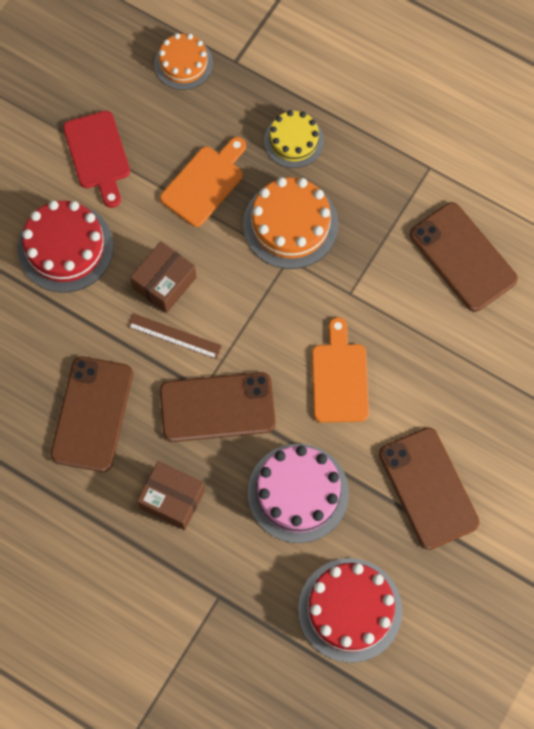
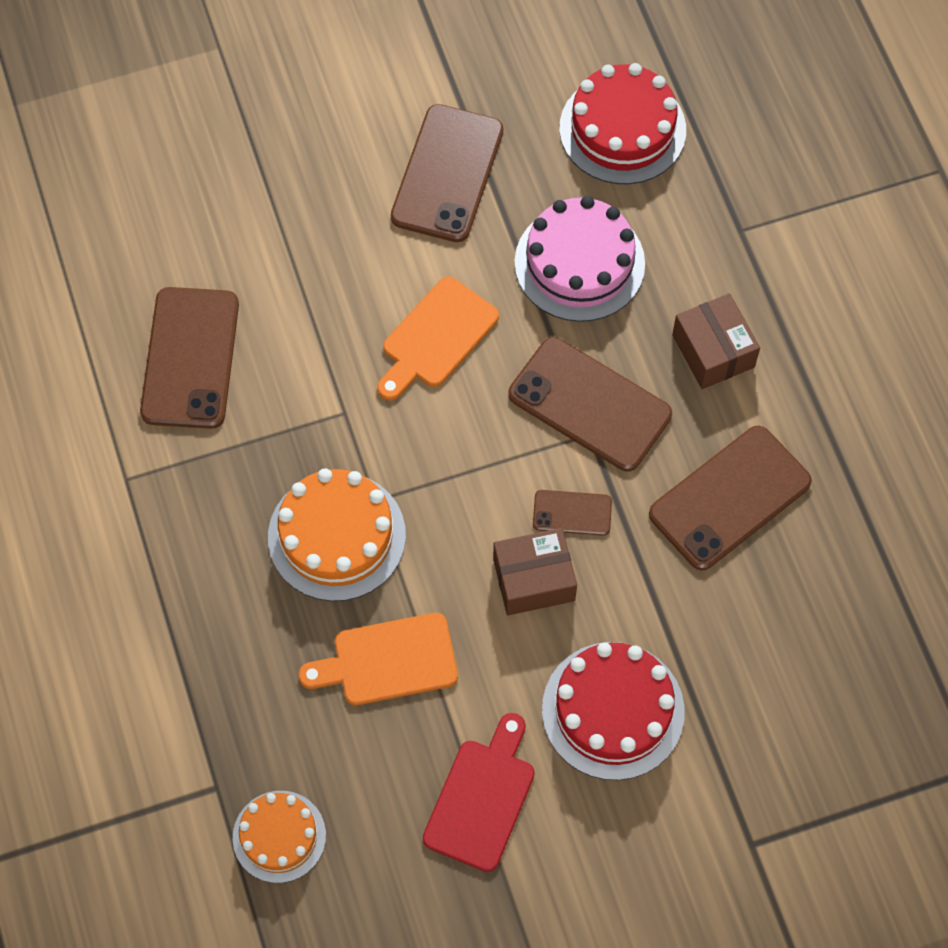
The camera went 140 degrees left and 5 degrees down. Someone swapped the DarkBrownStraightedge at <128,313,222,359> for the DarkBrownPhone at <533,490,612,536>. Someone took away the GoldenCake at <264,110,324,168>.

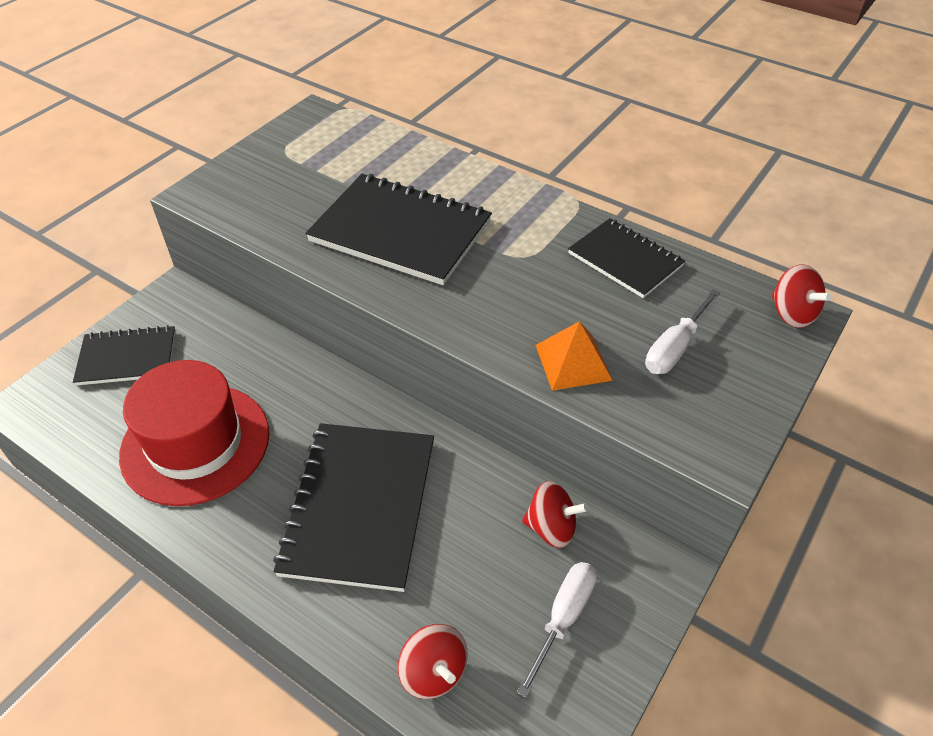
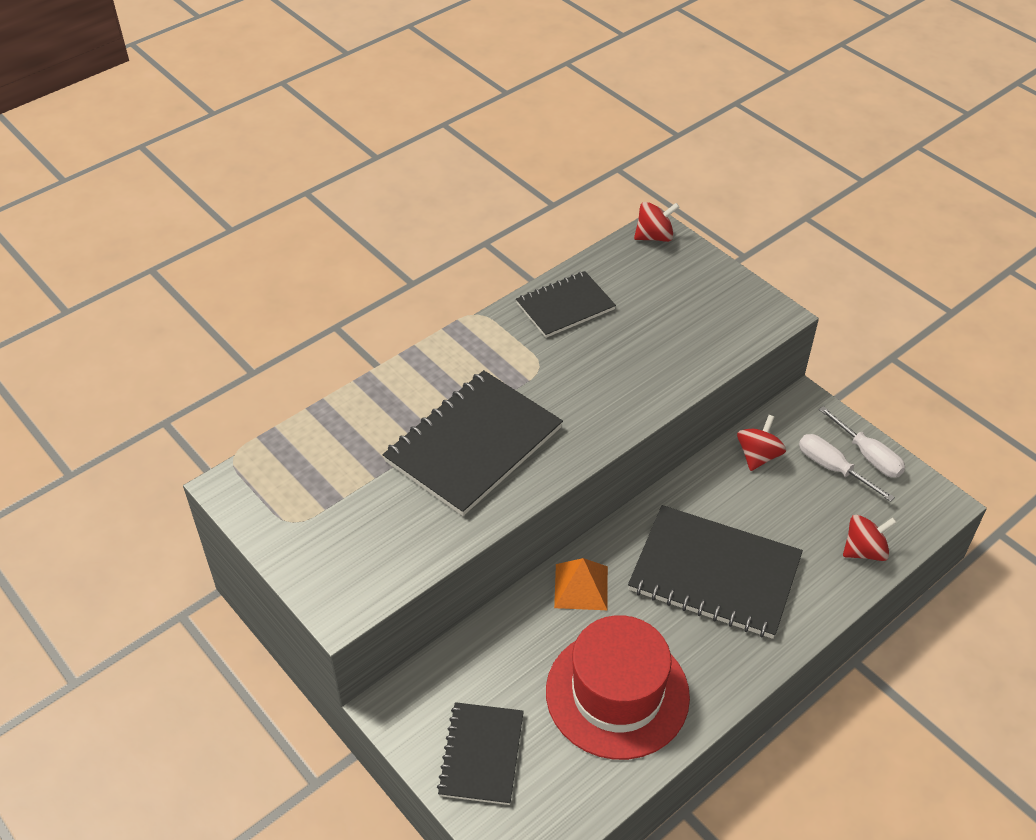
The camera went 75 degrees left and 0 degrees up. Someone carried the BrightOrangeSolidPyramid from <535,321,613,391> to <554,558,608,610>. Someone carried the SnowWhiteFlatScrewdriver from <645,289,720,374> to <819,406,905,478>.

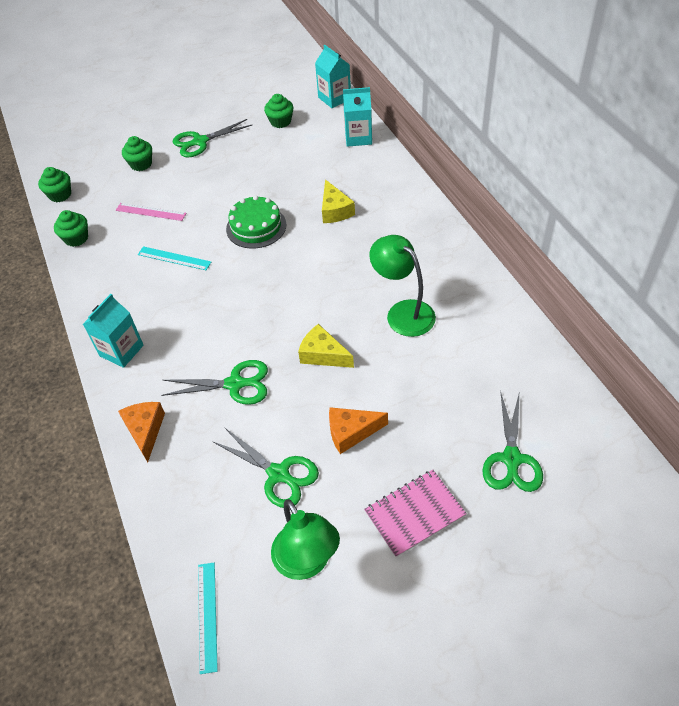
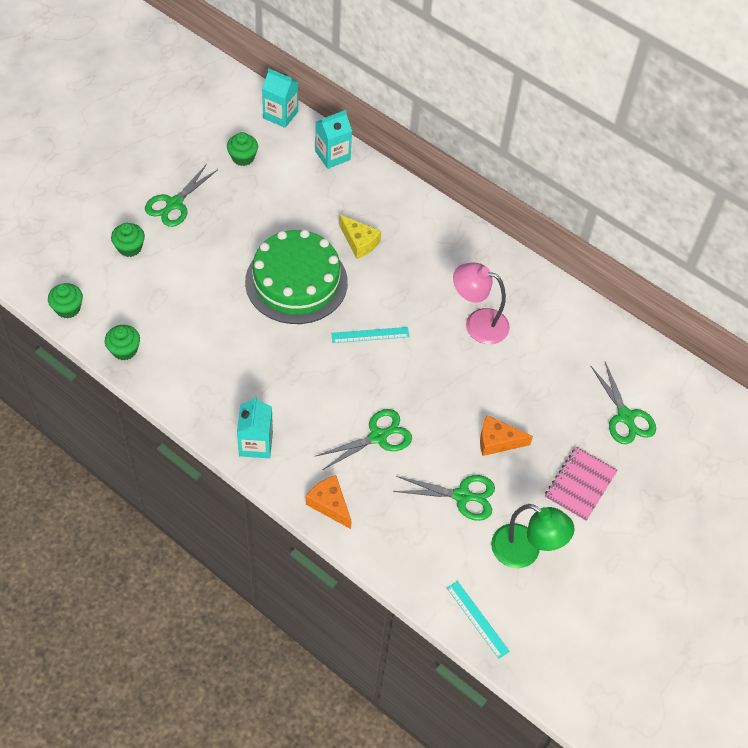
The camera went 35 degrees left and 5 degrees up. Someone took away the RosyStraightedge at <116,203,186,221>. Someone carried the TurquoiseStraightedge from <138,246,211,270> to <331,327,410,343>. Someone scaled the LeafGreenCake at <226,195,286,249> by 1.68. Someone took away the GoldenCheese at <298,324,354,368>. Someone rotated the BrightOrangeCheese at <329,407,388,454> by 45 degrees clockwise. Someone repainted the LeafGreenLamp at <369,235,436,337>, which became the RosyLamp at <453,262,510,344>.

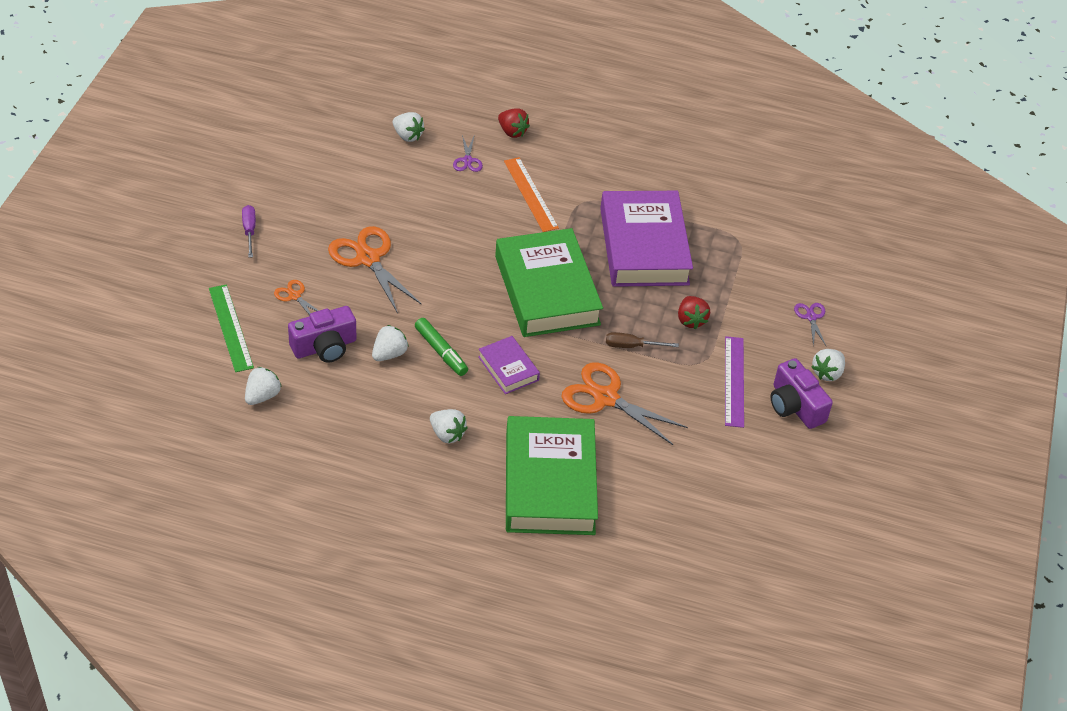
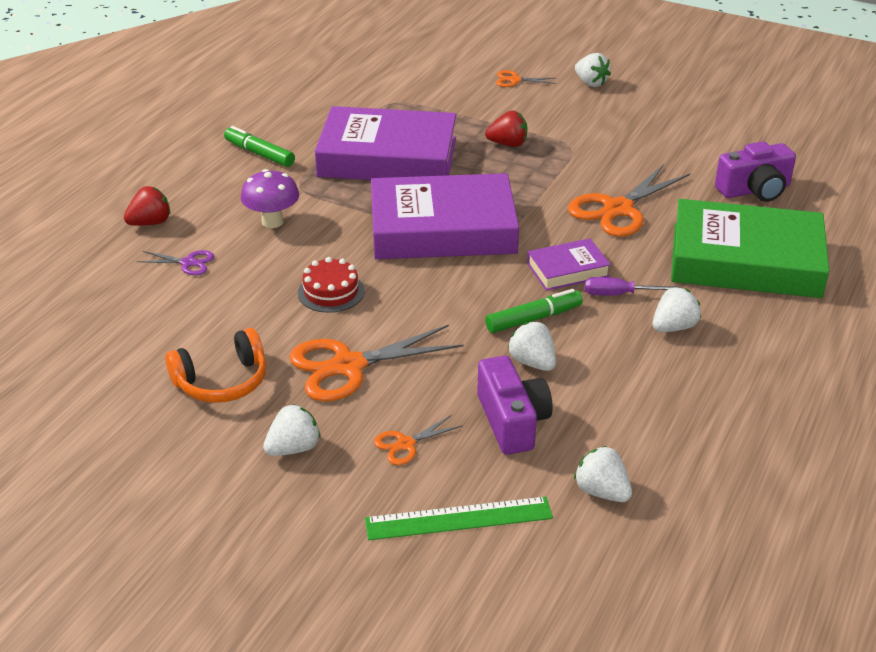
The camera went 75 degrees left and 10 degrees down. Someone carried the RoyalPurpleFlatScrewdriver from <242,205,256,258> to <585,277,680,296>. Someone carried the SnowWhiteToyStrawberry from <393,112,425,142> to <263,404,321,456>. Someone repainted the LeafGreenHardback at <495,228,603,337>, which became the RoyalPurpleHardback at <371,173,519,259>. Someone swapped the BrightOrangeStraightedge at <504,157,559,232> for the RoyalPurpleToadstool at <241,169,299,228>. Someone took away the DarkBrownFlatScrewdriver at <606,332,679,348>. Someone took away the RoyalPurpleStraightedge at <725,336,744,428>. Someone carried the RoyalPurpleCompactCamera from <771,358,833,429> to <715,141,796,202>. Someone repainted the RoyalPurpleScissors at <794,303,826,346>, which became the BrightOrangeScissors at <496,70,556,87>. Someone put down the BrightOrangeOverEarHeadphones at <165,328,266,403>. Someone put down the LeafGreenFeltPen at <224,126,295,167>. Someone put down the RedCake at <298,257,365,313>.

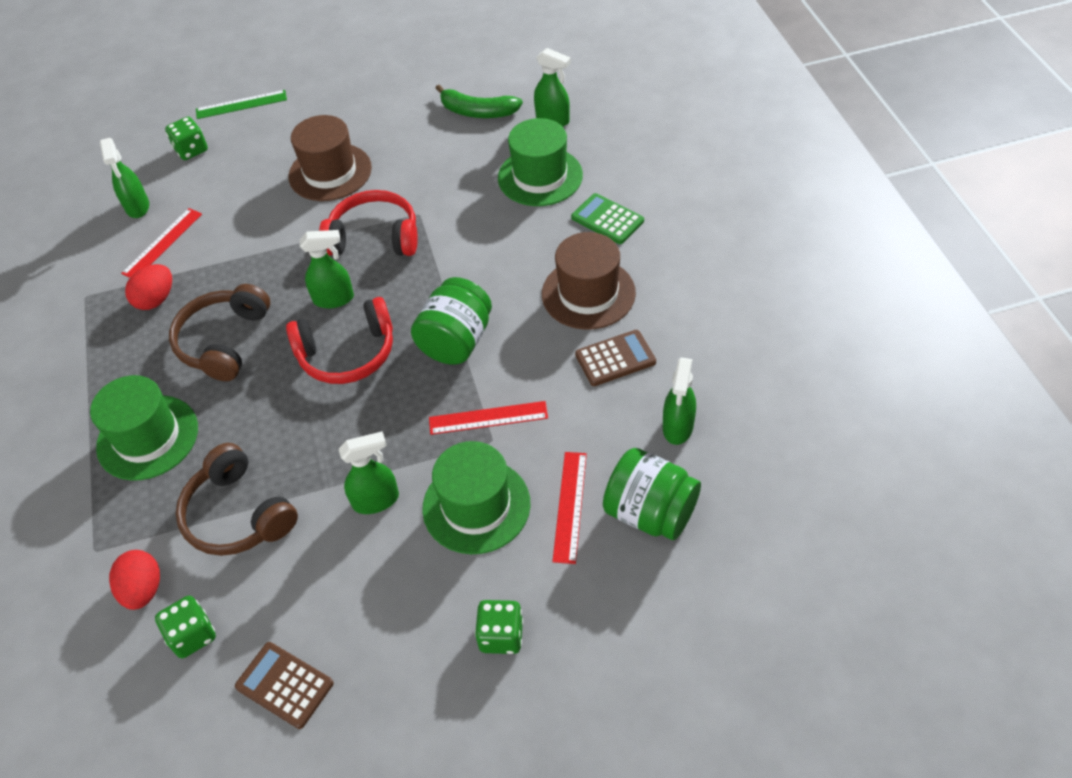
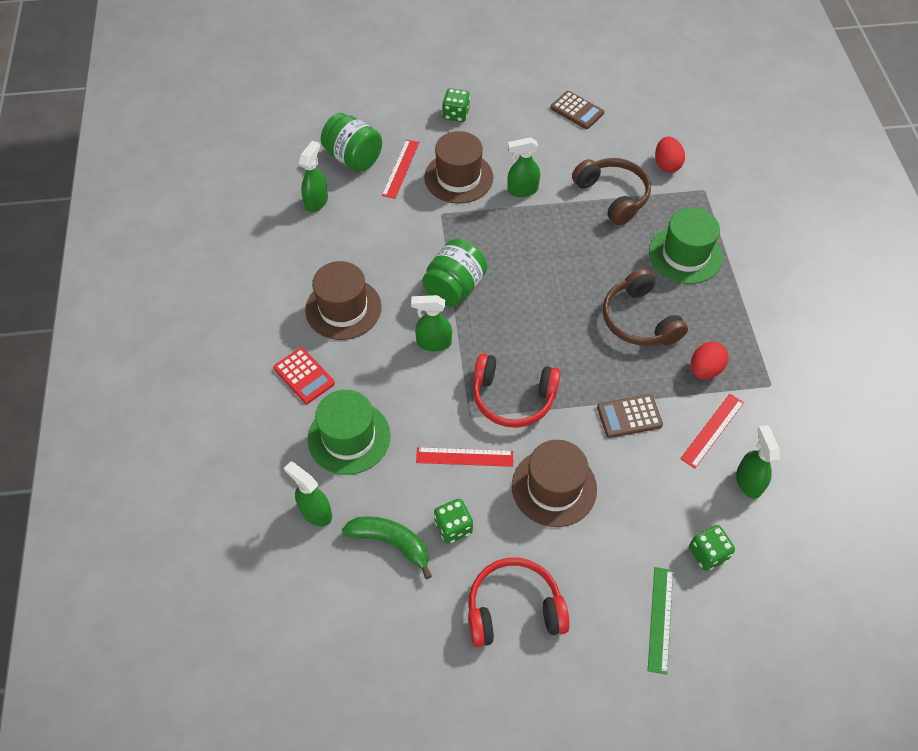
The camera went 175 degrees left and 5 degrees up. Someone carried the LeafGreenGameDie from <155,596,216,658> to <434,498,473,544>. Someone rotated the DarkBrownOverEarHeadphones at <169,284,270,381> by 135 degrees clockwise. Someone rotated the LeafGreenStraightedge at <196,90,287,119> by 75 degrees counterclockwise. Someone carried the RedOverEarHeadphones from <286,297,393,384> to <468,558,570,647>. Someone carried the LeafGreenSprayBottle from <300,230,354,308> to <411,295,452,352>. Someone repainted the LeafGreenTallHat at <422,441,531,554>, which became the DarkBrownTallHat at <424,131,493,204>. Someone carried the RedStraightedge from <429,401,548,435> to <416,447,514,467>. Someone repainted the LeafGreenPocketCalculator at <571,193,644,244>, which became the RedPocketCalculator at <273,347,335,404>. Someone carried the DarkBrownPocketCalculator from <575,330,656,386> to <597,394,663,438>.

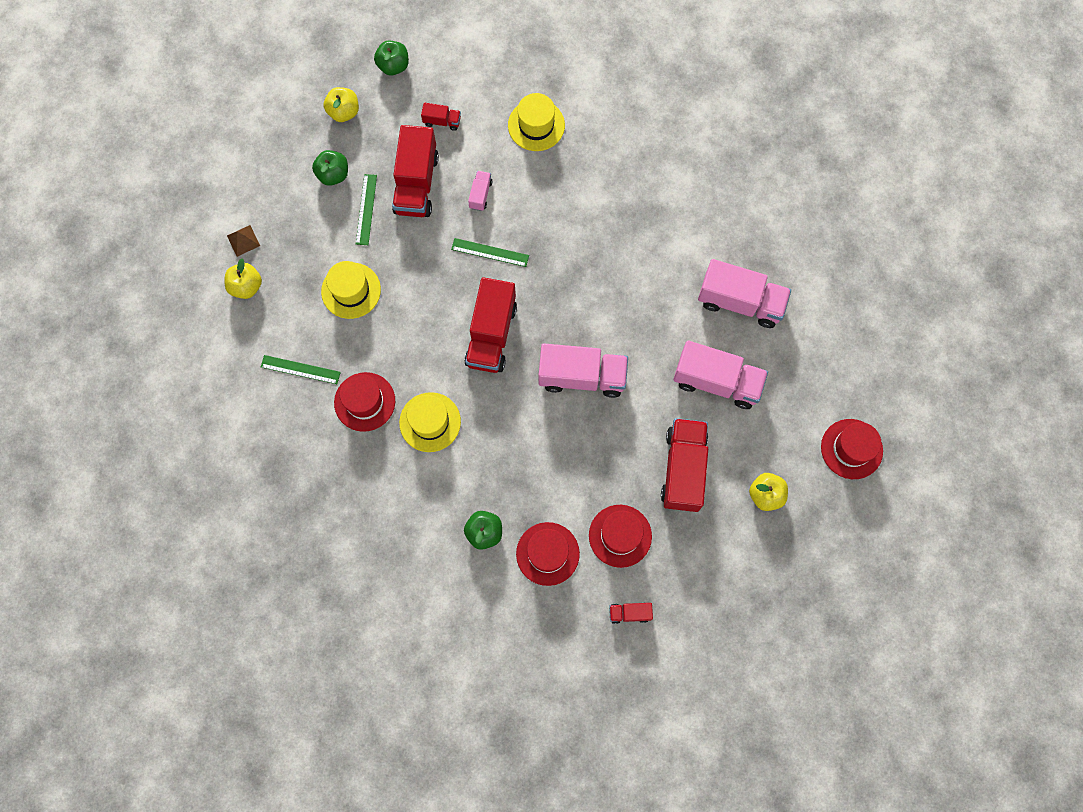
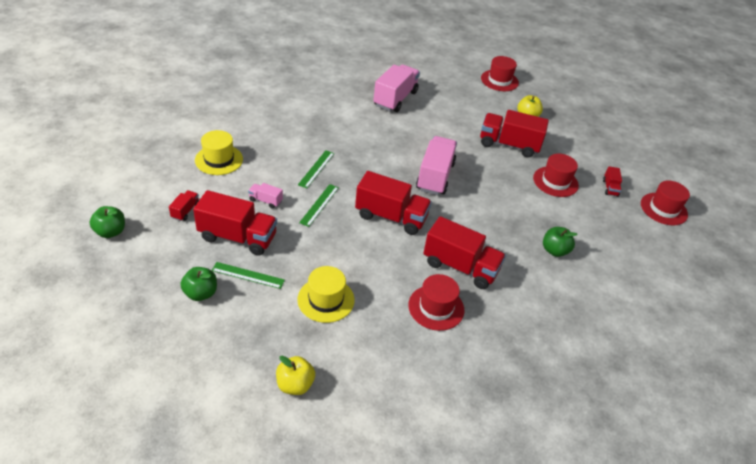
The camera went 85 degrees left and 30 degrees down. Someone took away the DarkBrownSolidPyramid at <227,225,260,257>. Someone carried the LeafGreenStraightedge from <261,355,341,384> to <298,150,335,188>. Someone took away the GoldenApple at <323,87,359,122>. Someone swapped the GoldenTallHat at <399,392,461,452> for the RedTruck at <423,216,506,289>. Someone carried the RedTallHat from <516,522,580,586> to <641,181,690,225>. Someone took away the RosyTruck at <673,340,768,409>.

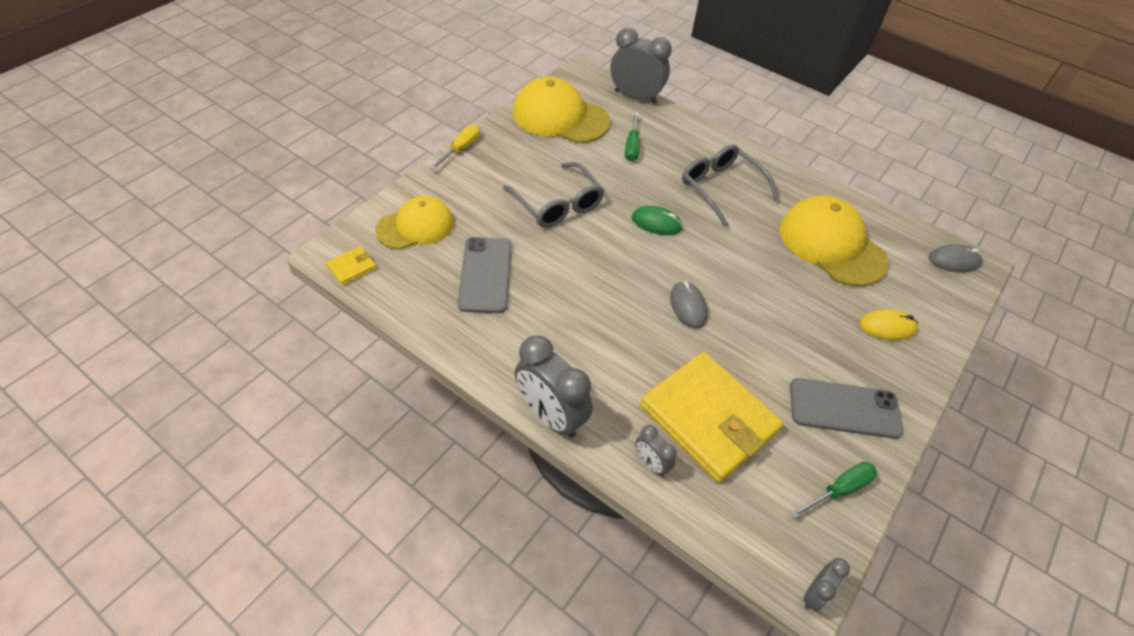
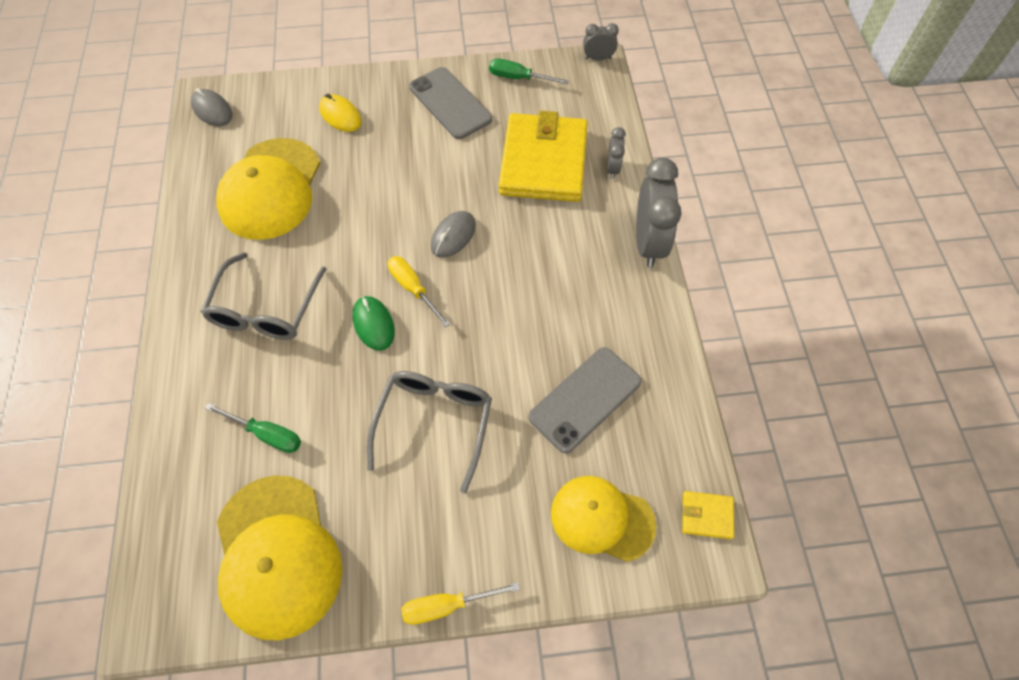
The camera went 130 degrees left and 10 degrees up. Someone took away the AshGreyAlarmClock at <611,28,672,104>. Someone rotated the LeafGreenFlatScrewdriver at <625,112,640,161> by 60 degrees clockwise. Someone put down the GoldenFlatScrewdriver at <388,256,450,327>.

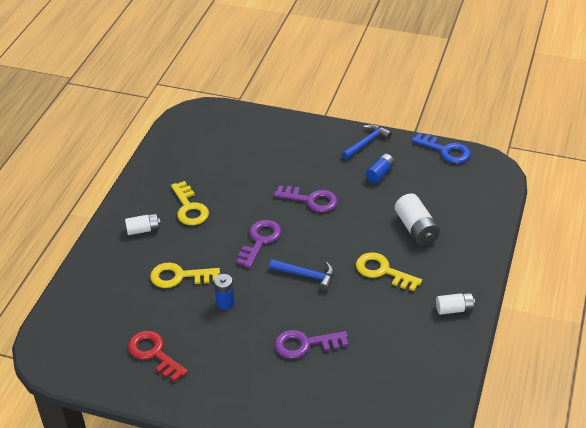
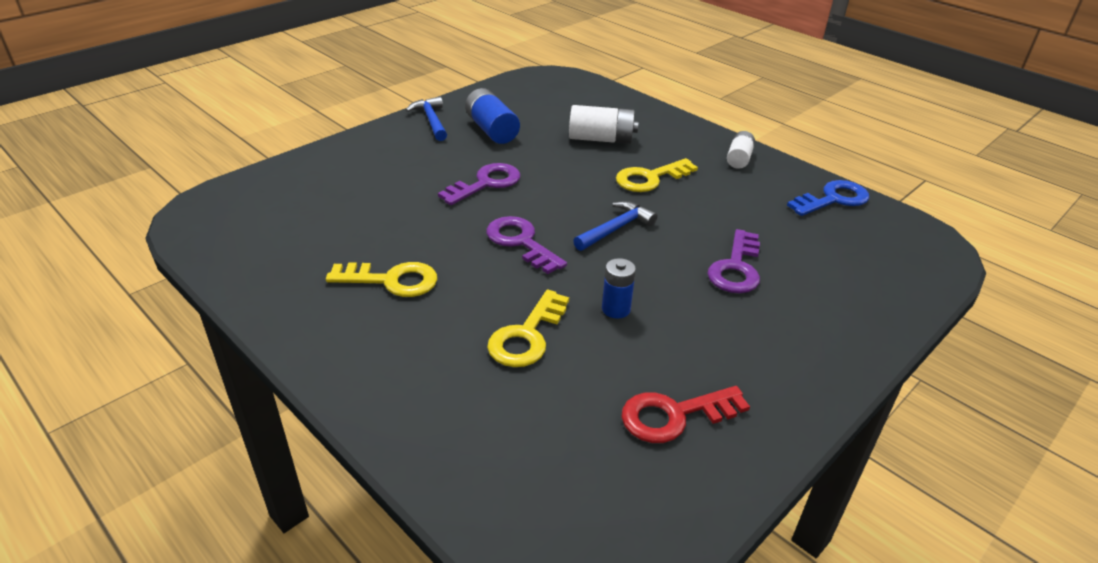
The camera went 65 degrees left and 5 degrees down. Someone took away the SnowWhiteAaBattery at <125,213,161,235>. Someone scaled the CobaltAaBattery at <366,154,395,183> by 1.57. Someone carried the CobaltKey from <412,133,471,164> to <787,180,869,216>.

